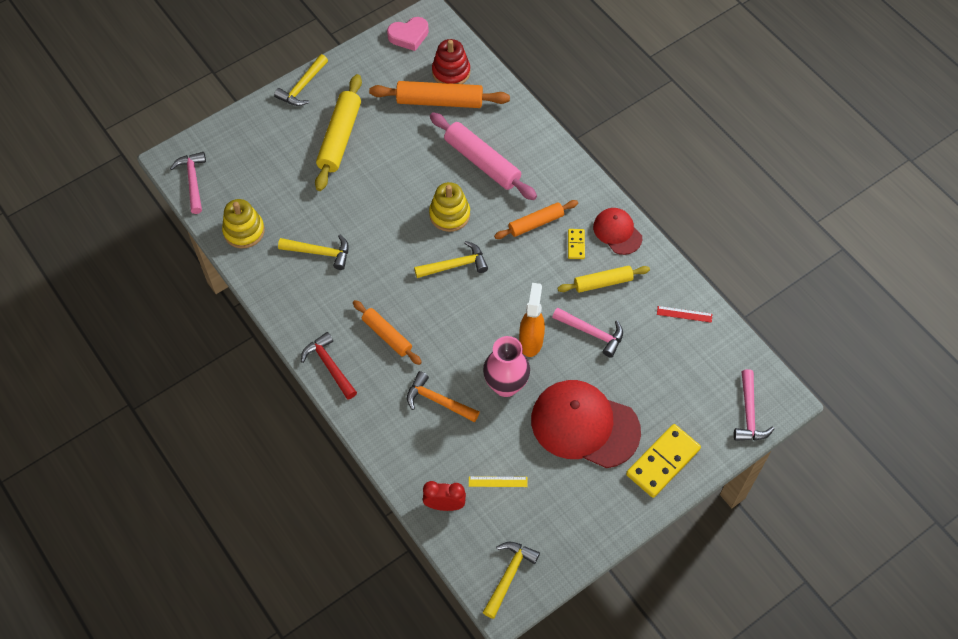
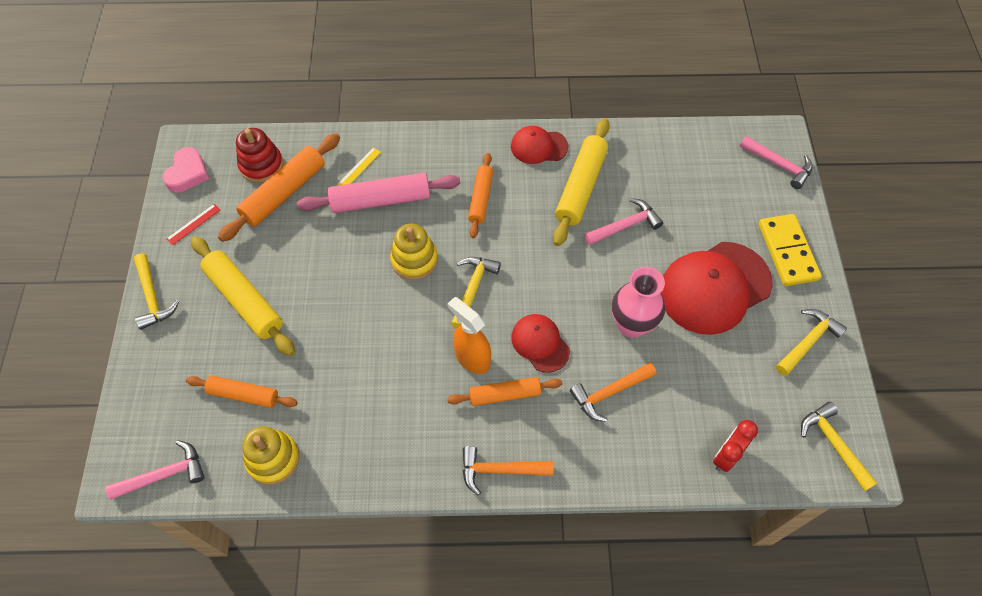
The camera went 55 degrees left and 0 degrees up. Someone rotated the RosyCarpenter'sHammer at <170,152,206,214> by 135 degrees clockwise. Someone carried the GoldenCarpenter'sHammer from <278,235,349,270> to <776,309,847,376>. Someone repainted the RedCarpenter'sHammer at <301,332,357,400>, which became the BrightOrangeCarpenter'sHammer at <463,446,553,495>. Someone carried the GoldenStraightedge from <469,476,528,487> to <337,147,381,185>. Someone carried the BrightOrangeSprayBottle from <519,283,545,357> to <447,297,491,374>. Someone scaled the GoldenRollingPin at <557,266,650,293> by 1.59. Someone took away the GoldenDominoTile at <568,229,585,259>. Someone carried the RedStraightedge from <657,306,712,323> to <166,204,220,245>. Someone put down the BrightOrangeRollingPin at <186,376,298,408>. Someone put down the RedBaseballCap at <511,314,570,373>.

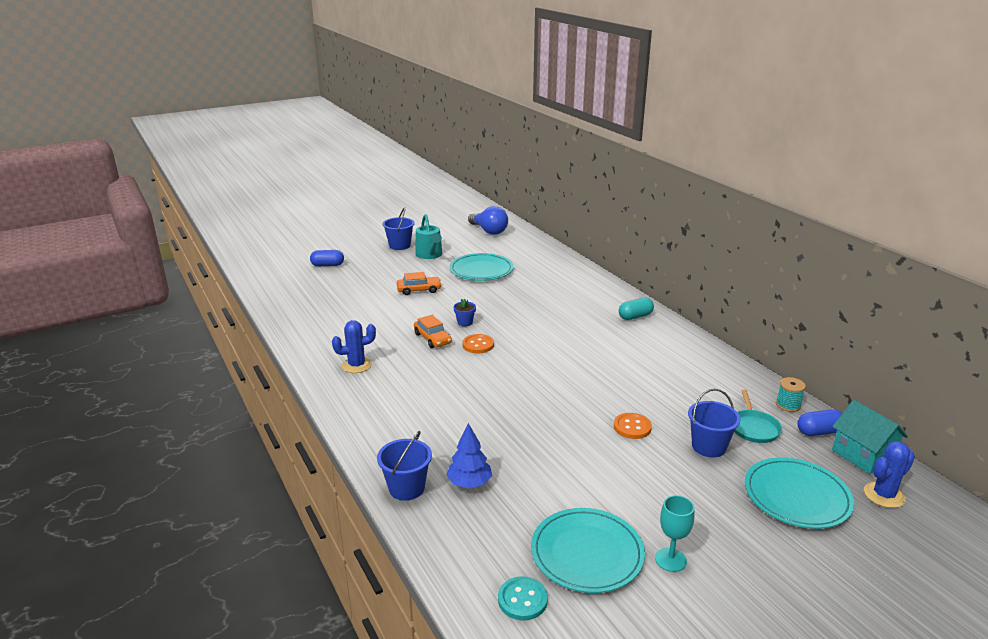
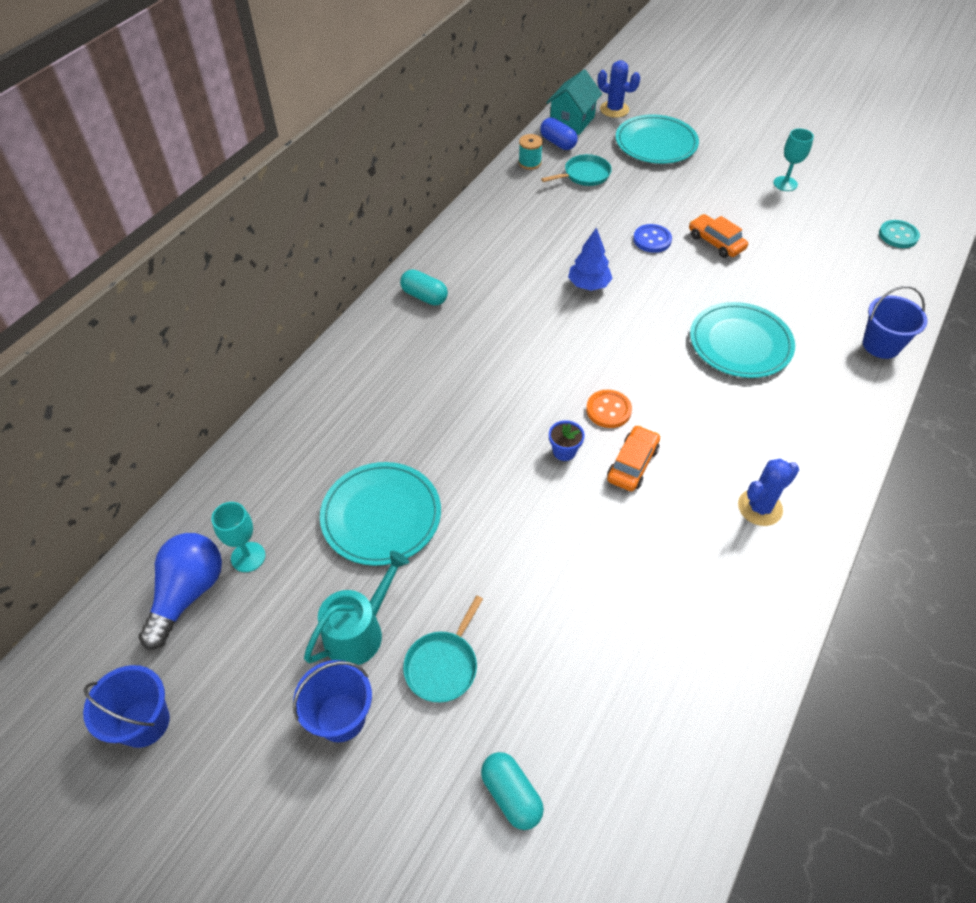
The camera went 120 degrees left and 25 degrees up. Someone repainted the CobaltPillShape at <310,250,344,266>, which became the TurquoisePillShape at <481,752,544,830>. Someone rotated the CobaltPricklyPlant at <332,320,376,373> by 75 degrees counterclockwise. Someone carried the BrightOrangeAutomobile from <397,272,442,295> to <689,214,748,258>. Someone carried the CobaltToyTree from <446,423,492,488> to <568,228,613,291>. Someone carried the TurquoisePlate from <531,508,645,593> to <690,302,795,378>. Someone repainted the BrightOrangeSewingButton at <614,413,652,439>, which became the CobaltSewingButton at <633,224,672,253>. Someone carried the CobaltBucket from <688,389,741,457> to <83,665,170,748>. Someone put down the TurquoiseGoblet at <211,502,265,572>. Someone put down the TurquoiseFryingPan at <403,595,483,703>.

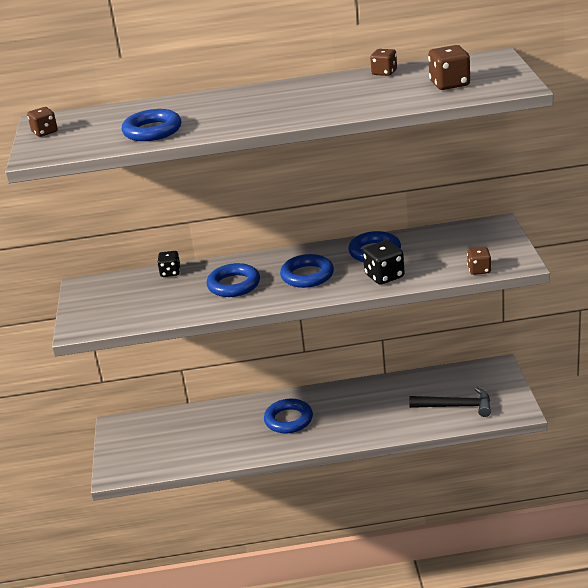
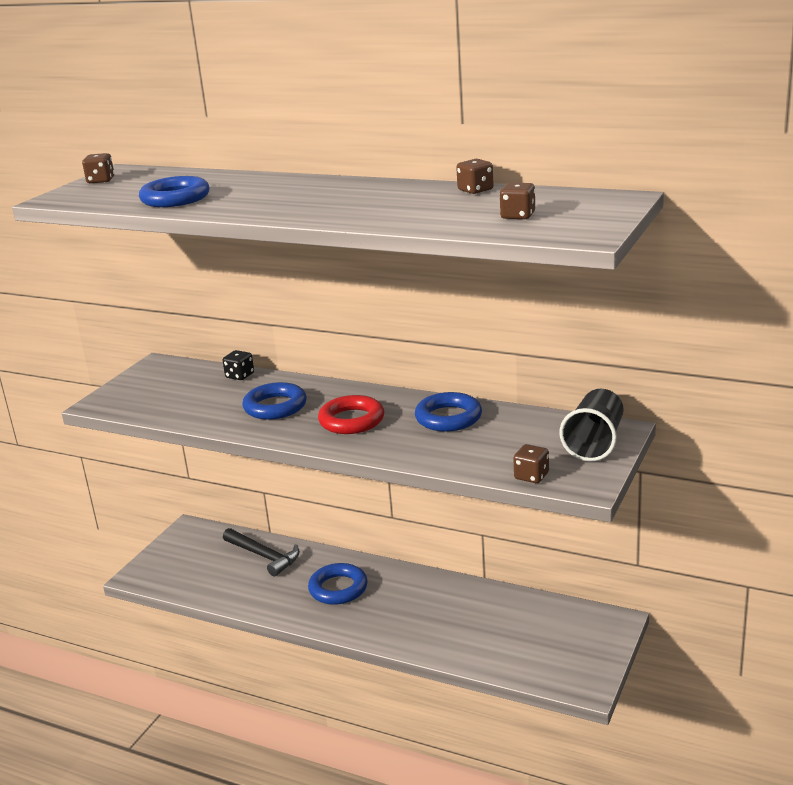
The camera went 30 degrees right and 5 degrees down. Someone repainted the CobaltTorus at <280,254,334,288>, which became the RedTorus at <318,395,385,434>. Someone took away the EbonyGameDie at <363,240,405,285>. Someone carried the EbonyCarpenter'sHammer from <409,387,491,417> to <223,528,300,577>. Someone scaled the DarkBrownGameDie at <428,45,470,90> by 0.65. Someone put down the EbonyCup at <560,389,623,461>.

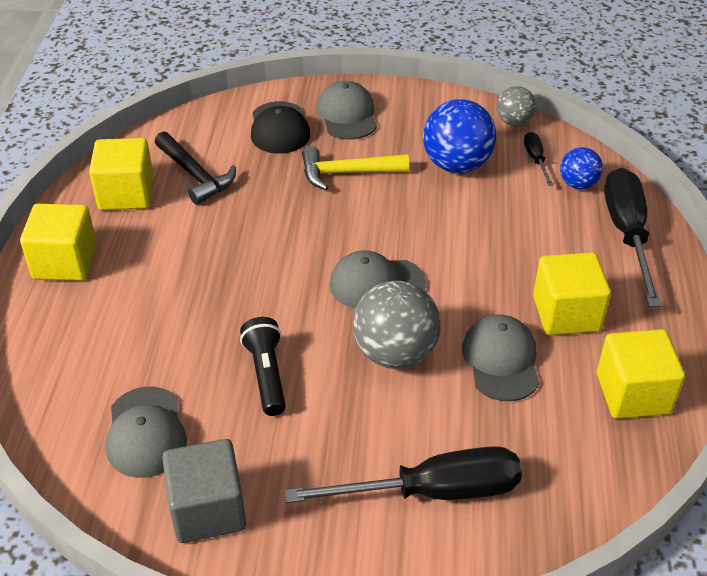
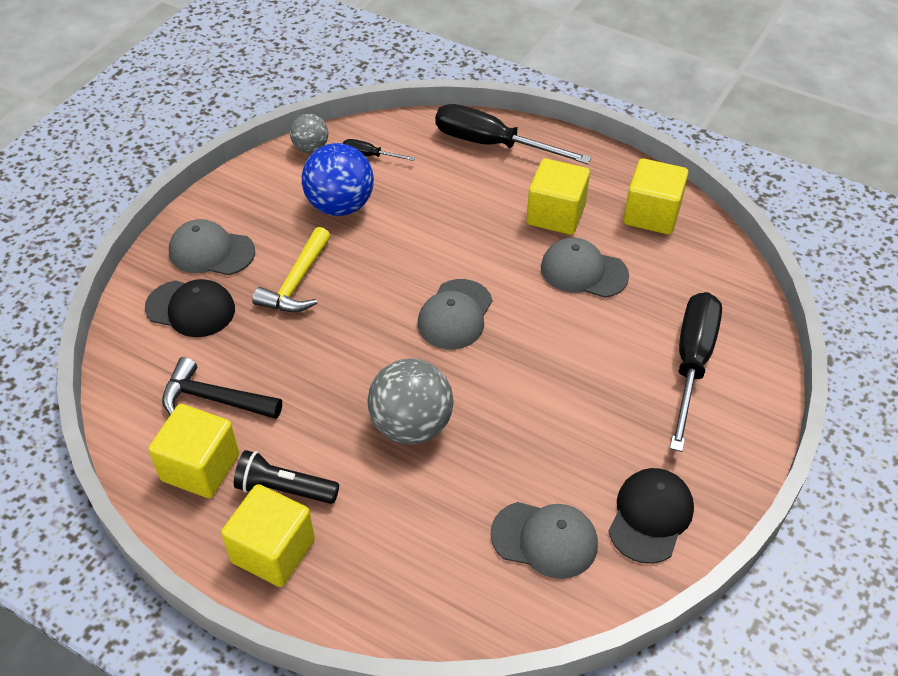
The camera went 65 degrees left and 5 degrees up. Someone rotated the EbonyCarpenter'sHammer at <155,131,236,205> by 150 degrees counterclockwise. Someone swapped the AshGreySolidCube at <162,439,246,543> for the EbonyBaseballCap at <608,468,694,564>. Someone carried the EbonyPocketTorch from <240,317,286,416> to <234,450,339,504>. Someone carried the AshGreySphere from <352,281,441,369> to <367,358,454,445>. Someone took away the CobaltSphere at <560,147,603,189>.

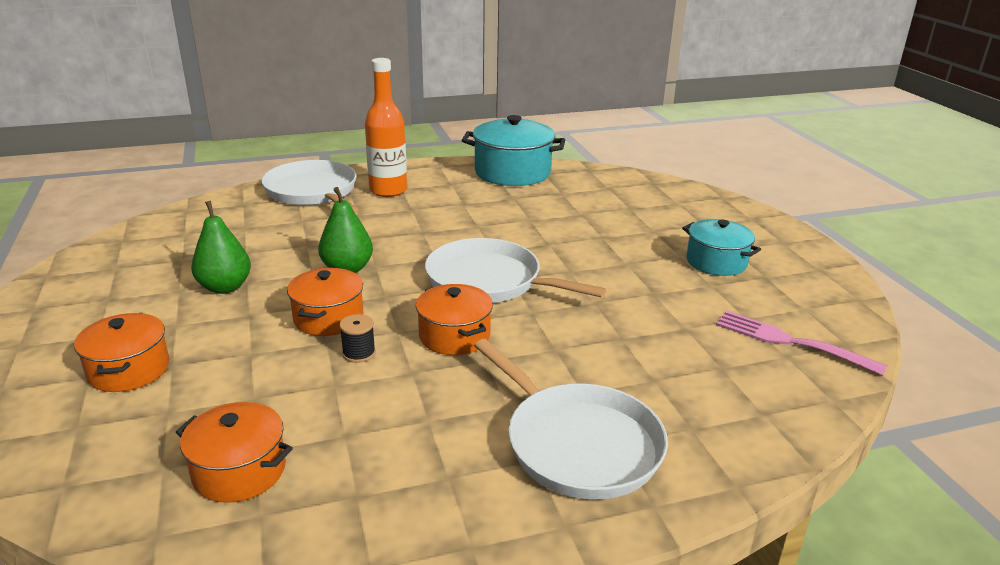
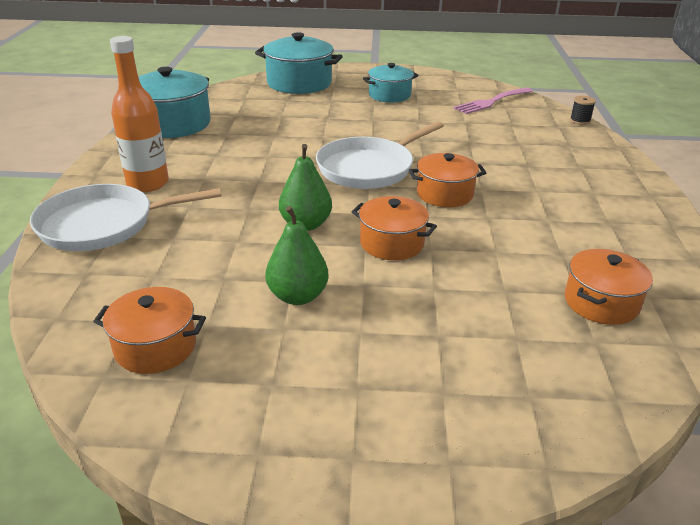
The camera went 70 degrees left and 5 degrees up. Someone carried the BrightOrangeCookingPot from <74,313,169,392> to <93,287,206,374>. Someone carried the EbonyReelOfThread from <339,314,376,363> to <570,96,596,125>. Someone took away the SnowWhiteFryingPan at <474,339,668,500>. Someone put down the TurquoiseCookingPot at <255,32,343,94>.

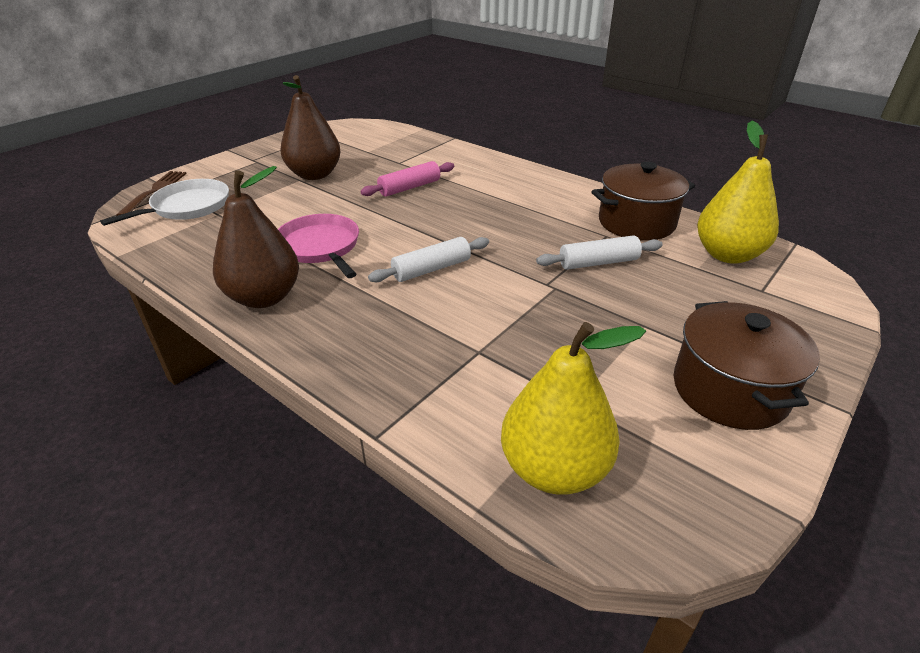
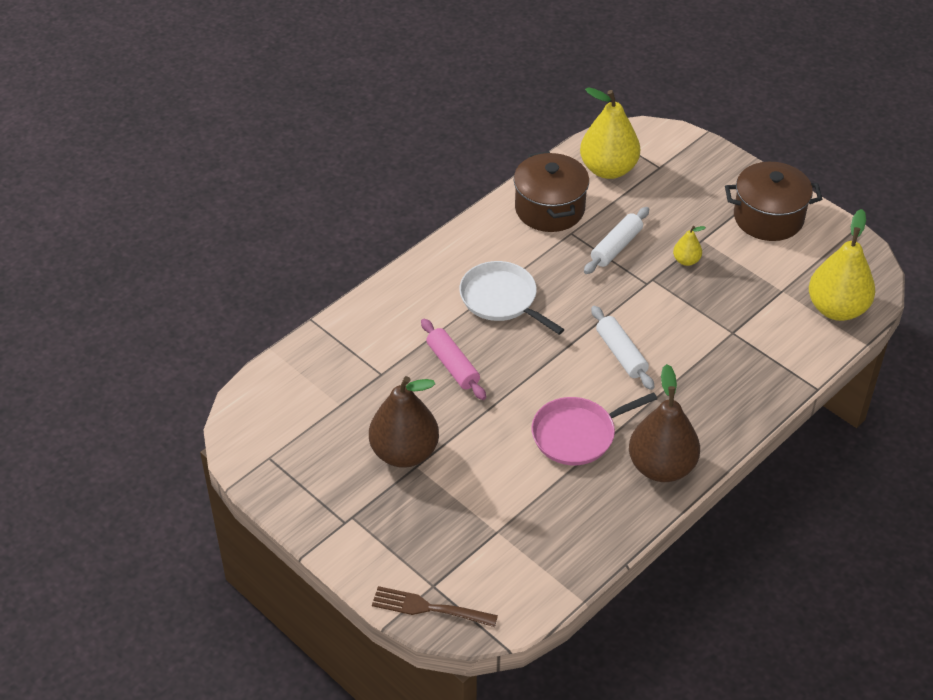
The camera went 85 degrees left and 10 degrees up. Someone carried the SnowWhiteFryingPan from <100,179,229,226> to <459,261,565,335>. Someone rotated the SnowWhiteRollingPin at <536,235,663,270> by 45 degrees clockwise. Someone put down the GoldenToyPear at <673,226,706,266>.

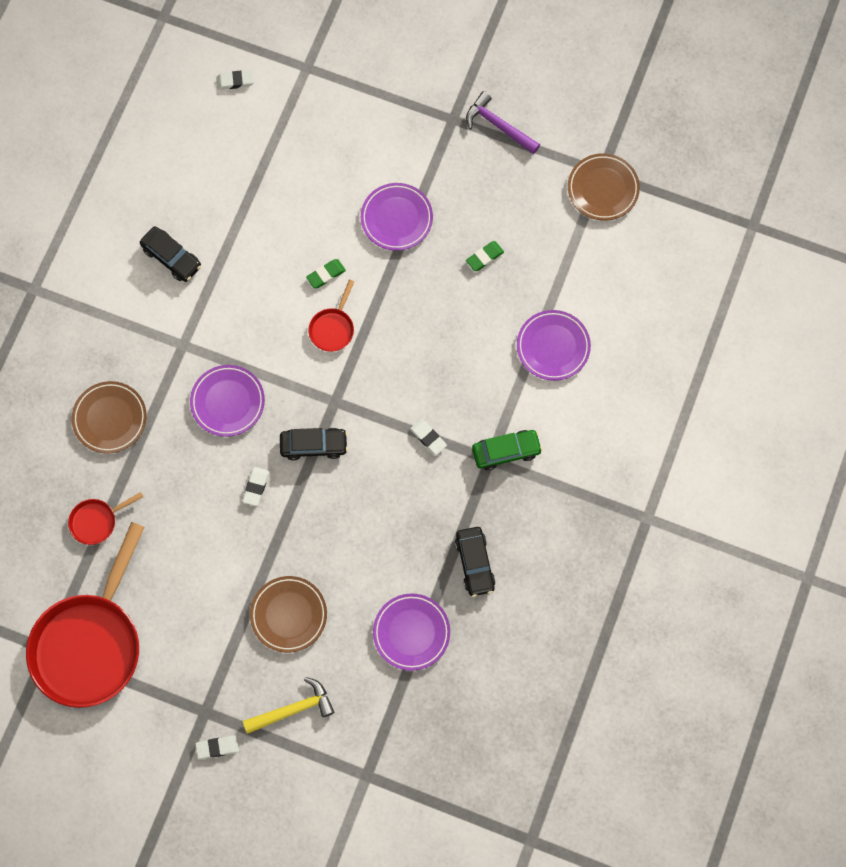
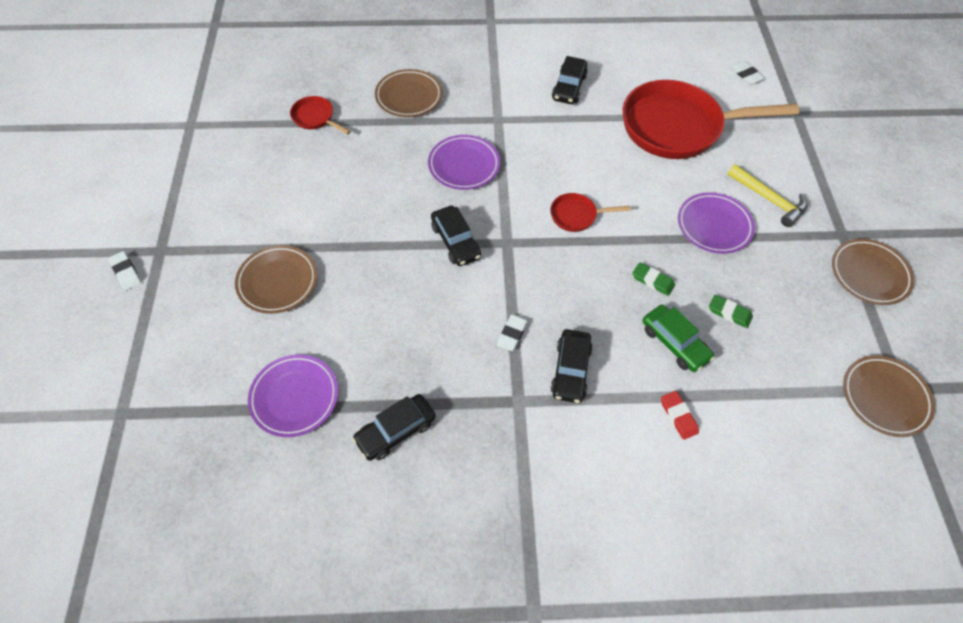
The camera went 65 degrees right and 15 degrees down. Someone carried the RedFryingPan from <26,522,144,708> to <623,80,799,159>. Someone took away the SnowWhitePencilEraser at <243,467,269,506>. Someone carried the GoldenCarpenter'sHammer from <243,677,335,734> to <727,164,807,227>. Someone carried the LeafGreenPencilEraser from <306,259,346,288> to <632,262,675,296>. Someone swapped the RoyalPurpleCarpenter'sHammer at <466,91,540,154> for the DarkBrownPlate at <832,239,914,305>. Someone carried the LeafGreenAutomobile from <472,430,542,470> to <643,305,715,372>. Someone swapped the RoyalPurplePlate at <517,310,591,381> for the RedPencilEraser at <661,391,699,440>. Someone put down the EbonyAutomobile at <550,329,593,403>.

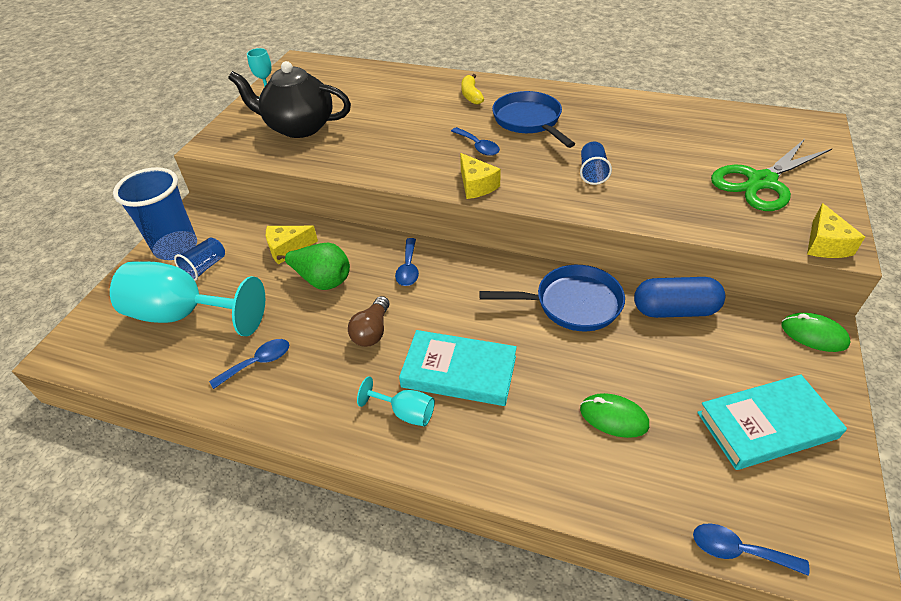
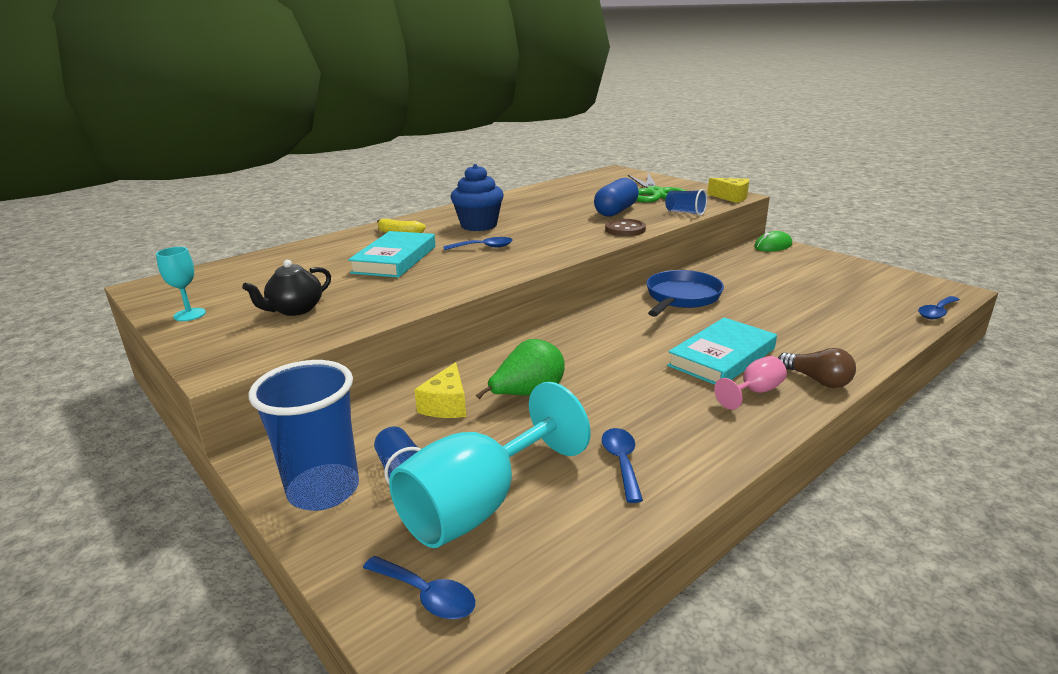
The camera went 60 degrees left and 20 degrees down. Someone scaled the EbonyTeaPot at <228,61,351,138> by 0.57. Someone carried the DarkBrownLightbulb from <348,296,390,347> to <778,348,856,388>. Someone repainted the TurquoiseGoblet at <357,376,435,426>, which became the RosyGoblet at <714,356,787,410>. Someone carried the CobaltSpoon from <395,238,419,286> to <363,556,475,619>. Someone took away the GoldenCheese at <460,153,501,199>. Someone swapped the CobaltFryingPan at <492,91,575,148> for the CobaltCupcake at <451,164,504,231>. Someone carried the CobaltCup from <580,141,612,185> to <665,189,707,216>. Someone took away the LeafGreenPcMouse at <580,393,649,438>. Someone carried the CobaltPillShape from <634,277,725,318> to <594,178,639,217>. Someone carried the TurquoiseHardback from <697,374,847,470> to <348,231,436,278>. Someone put down the DarkBrownSewingButton at <605,219,646,236>.

